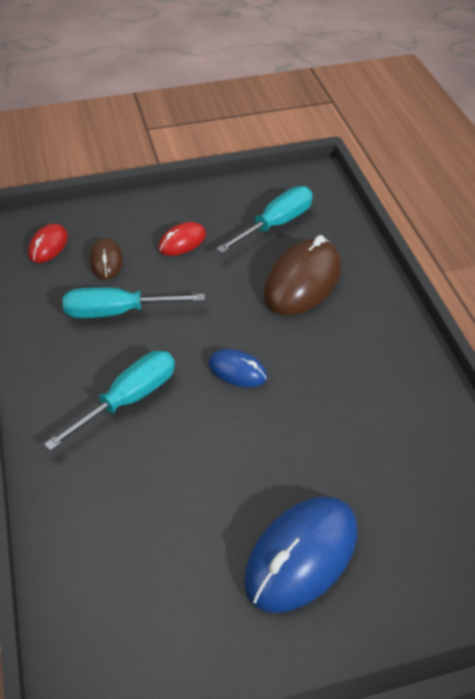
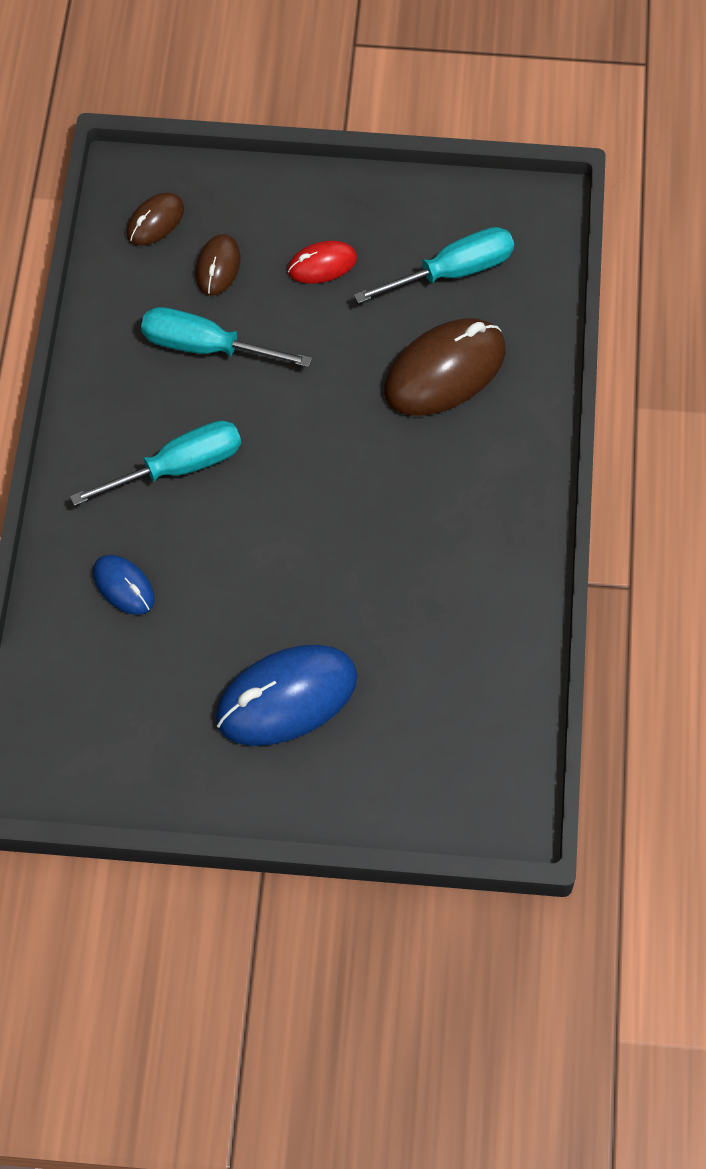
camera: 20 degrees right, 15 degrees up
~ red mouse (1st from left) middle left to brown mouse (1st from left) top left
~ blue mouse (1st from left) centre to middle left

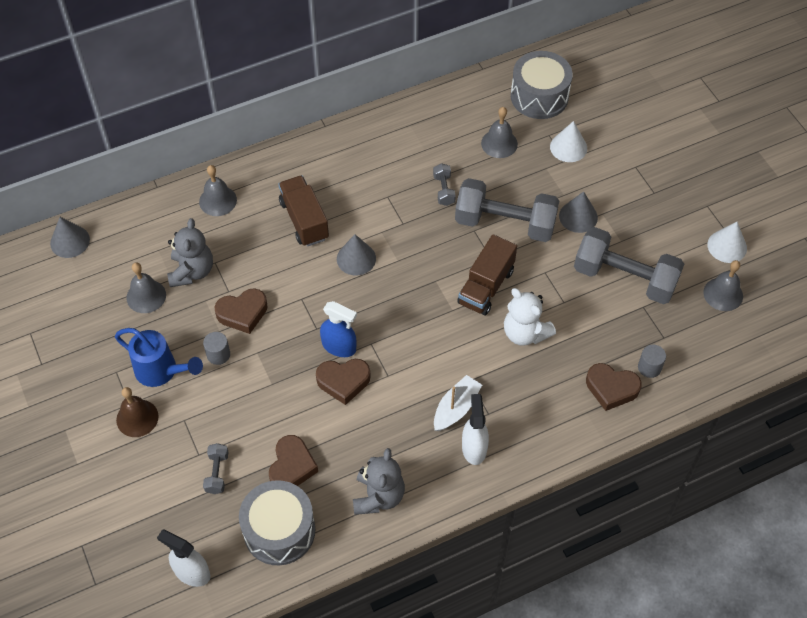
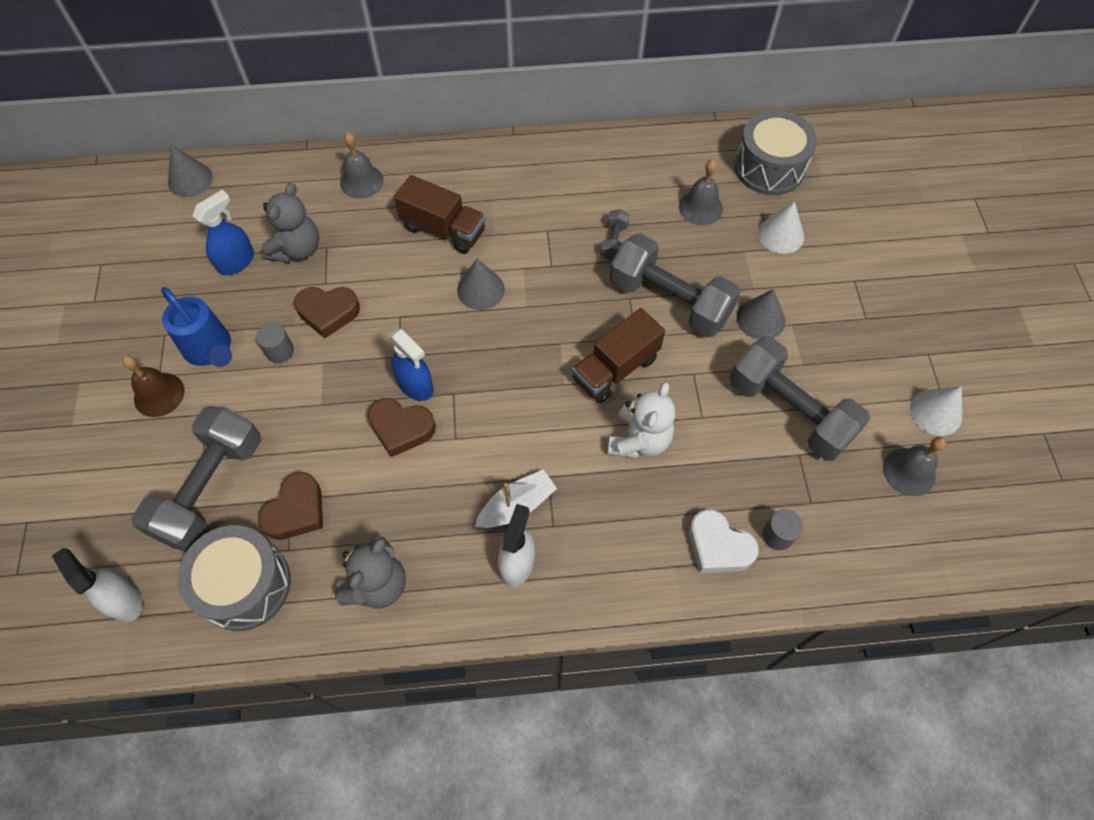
camera: 20 degrees right, 5 degrees up
~ grey bell (1st from left) middle left to blue spray bottle (1st from left) top left
~ grey dumbbell (1st from left) bottom left = middle left x2.34
~ brown truck (1st from left) centre = top centre 120 degrees clockwise
~ white teddy bear centre = centre 135 degrees counterclockwise
~ brown heart (4th from left) middle right to white heart centre

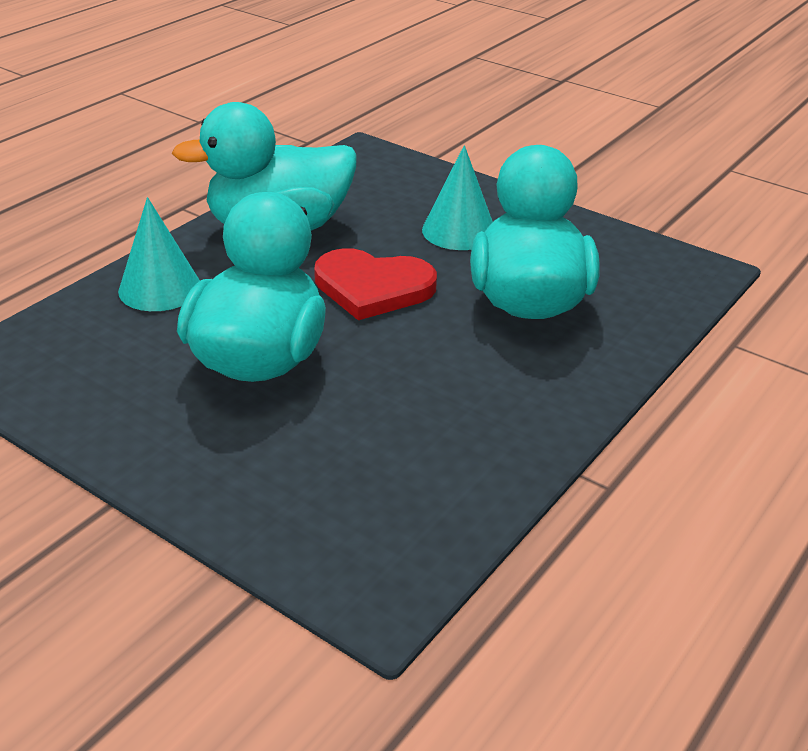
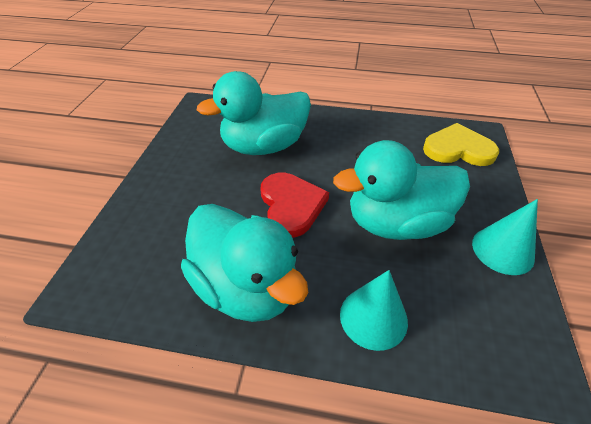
camera: 115 degrees left, 10 degrees up
~ turquoise cone (2nd from left) top centre to middle right
+ yellow heart middle right

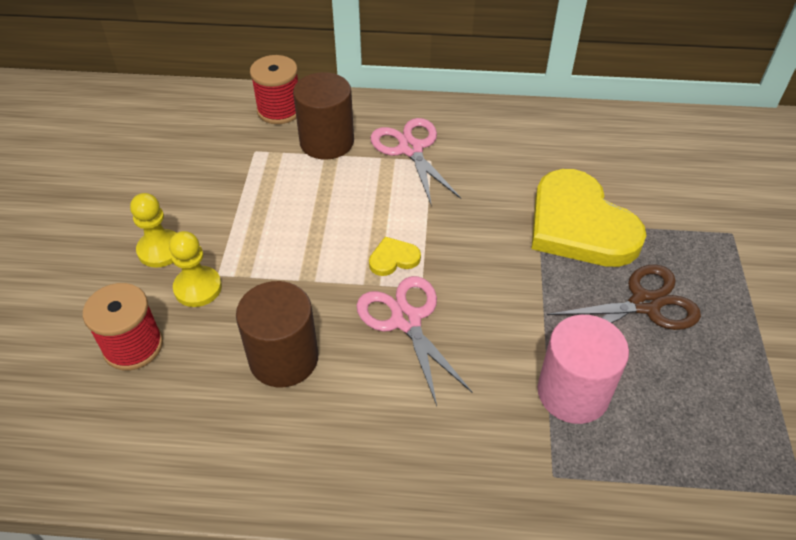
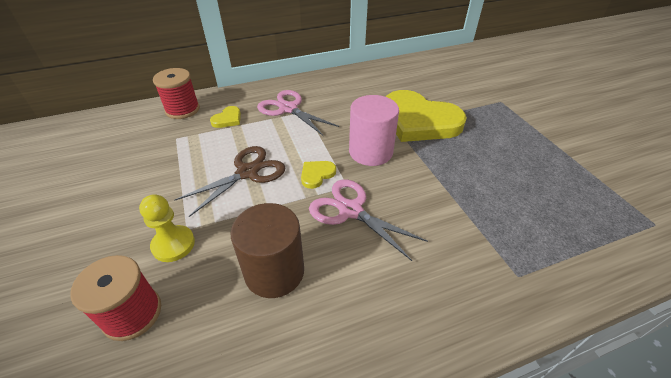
camera: 25 degrees left, 5 degrees down
- yellow pawn (1st from left) middle left
~ brown cylinder (2nd from left) top centre to yellow heart (1st from left) top centre
~ pink cylinder bottom right to centre
~ brown scissors middle right to centre

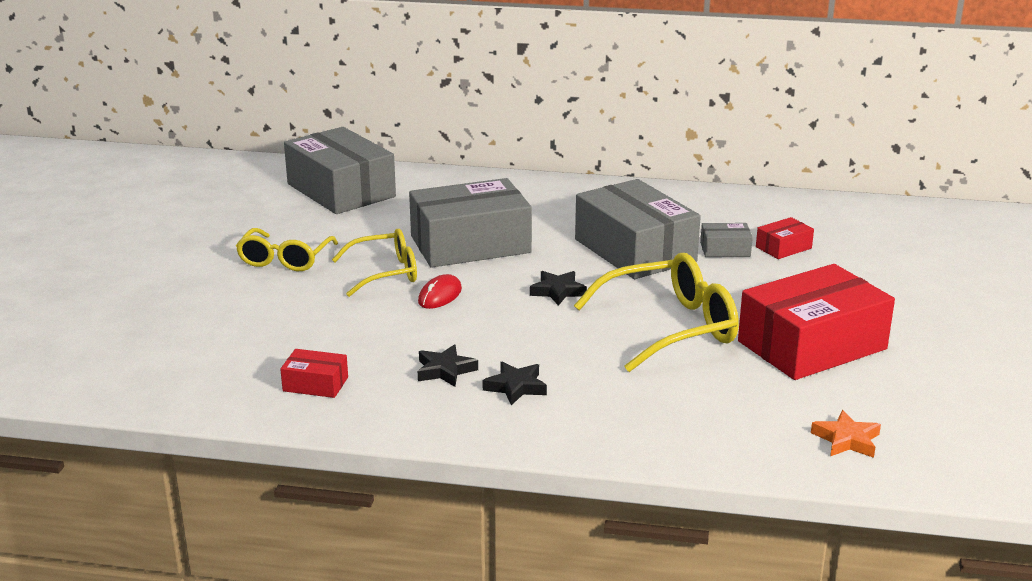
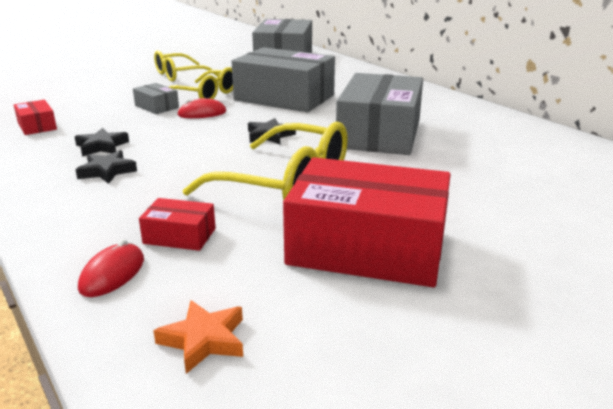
camera: 45 degrees right, 0 degrees up
~ grey box (4th from left in the first image) middle right to grey box (1st from left) top left
~ red box (2nd from left) middle right to middle left
+ red mouse (1st from left) middle left

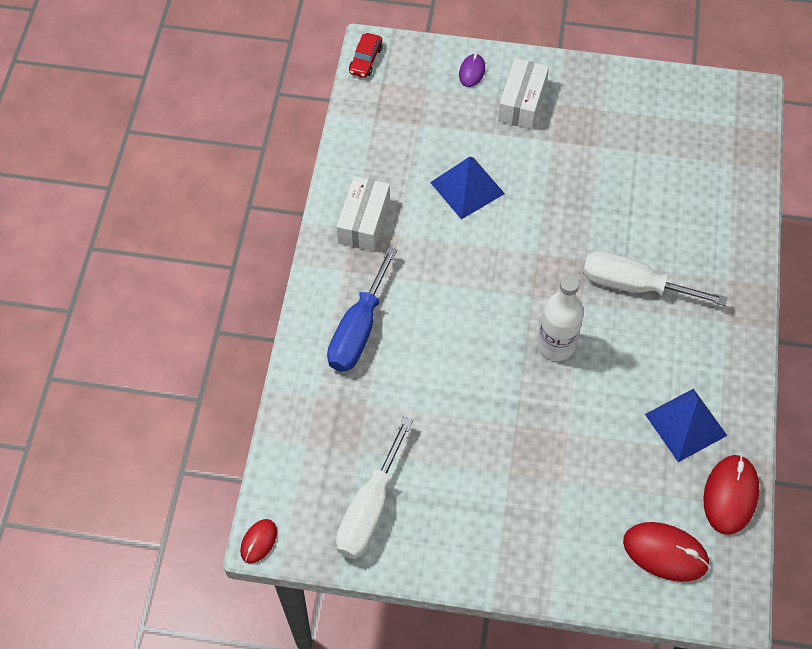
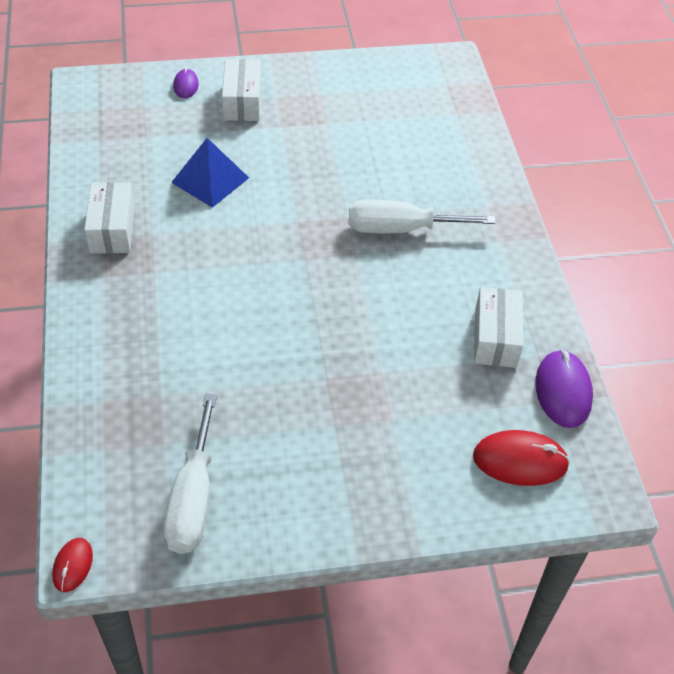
camera: 20 degrees left, 10 degrees down
- blue screwdriver centre
- red car top centre
- white bottle middle right
~ blue pyramid (2nd from left) middle right to white box (3rd from left) middle right
~ red mouse (3rd from left) bottom right to purple mouse (2nd from left) middle right

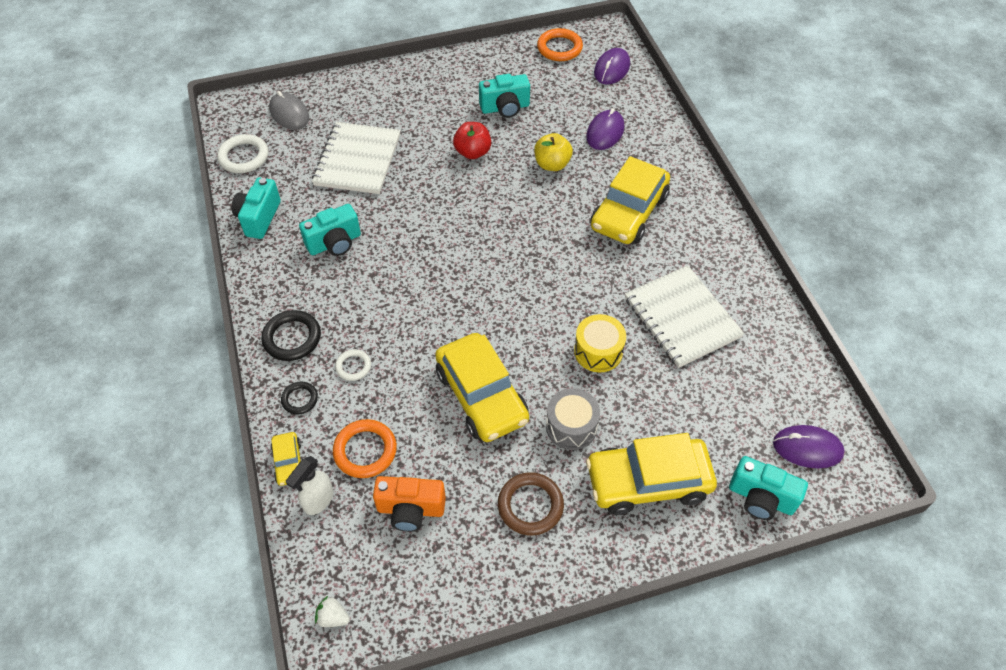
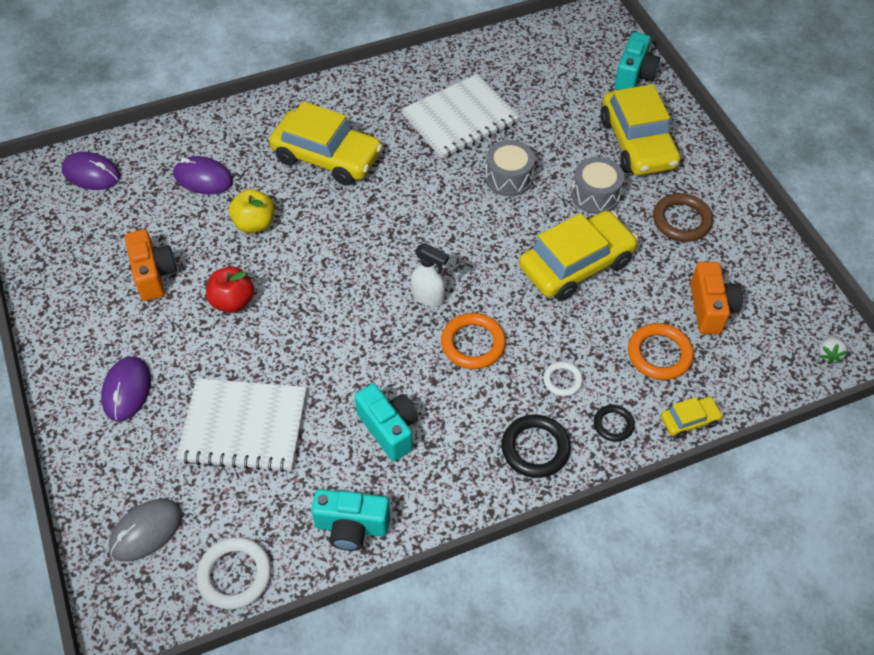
camera: 95 degrees left, 0 degrees up
~ white spray bottle bottom left to centre
~ turquoise camera (3rd from left) top centre to orange camera (1st from left) middle left
~ orange ring (2nd from left in the first image) top centre to orange ring (1st from left) centre
~ yellow drum centre to grey drum (1st from left) top centre
~ purple mouse (3rd from left in the first image) middle right to purple mouse (2nd from left) middle left

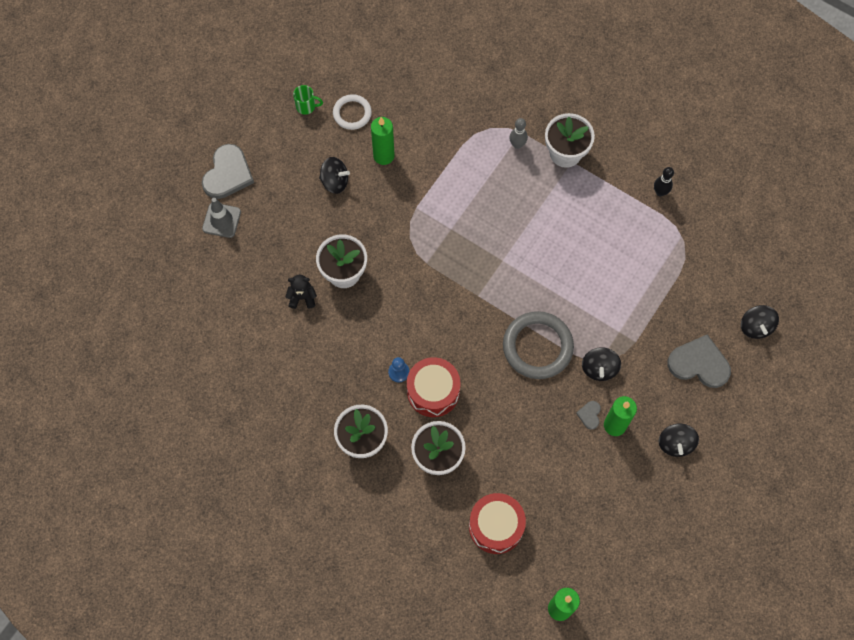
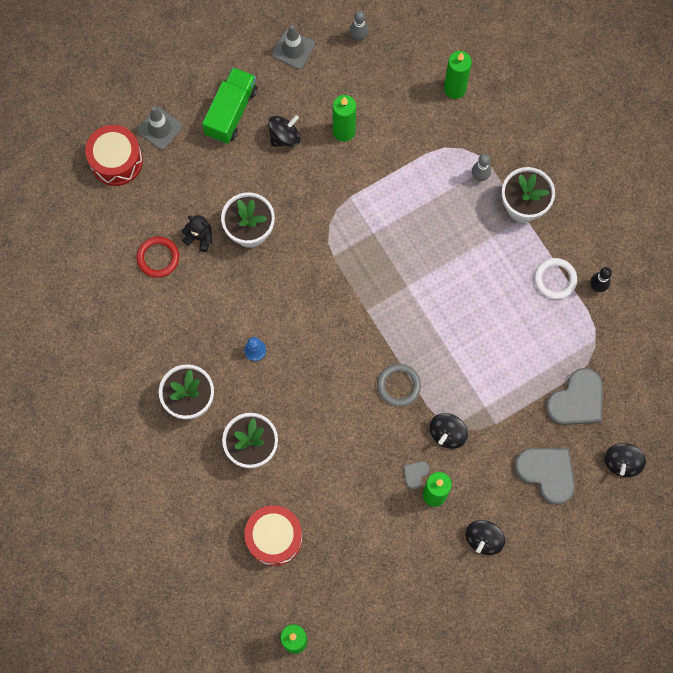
camera: 25 degrees right, 5 degrees up
~ grey heart (1st from left in the first image) top left to grey heart (3rd from left) middle right
~ green mug top centre to grey traffic cone (2nd from left) top centre
~ black spinning top (1st from left) top centre = top centre 75 degrees counterclockwise
~ white ring top centre to middle right
~ red drum (1st from left) centre to top left
~ grey ring centre = centre x0.59
+ red ring middle left
+ green truck top centre
+ grey bowling pin (1st from left) top centre
+ green candle (4th from left) top right

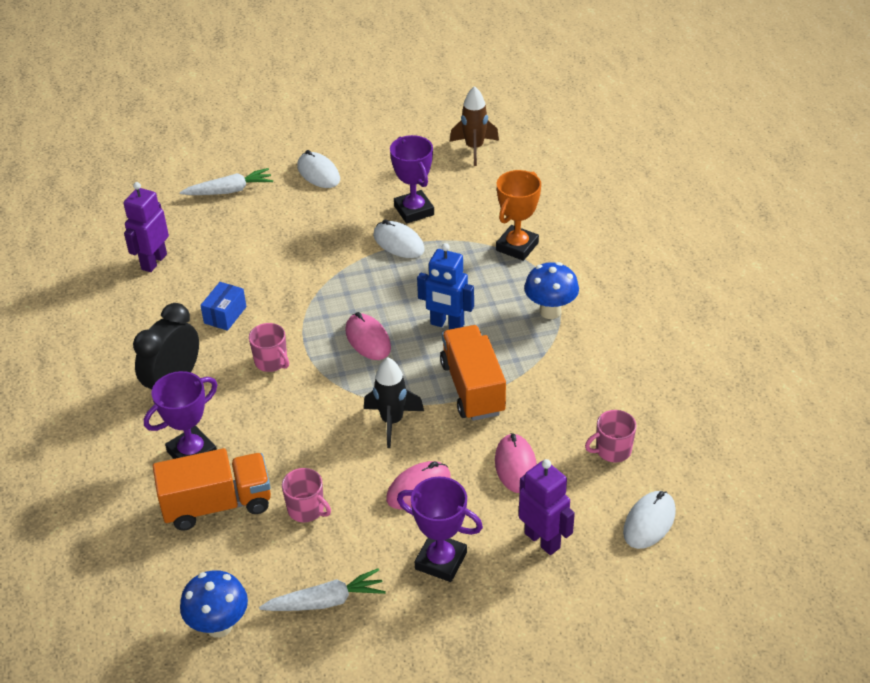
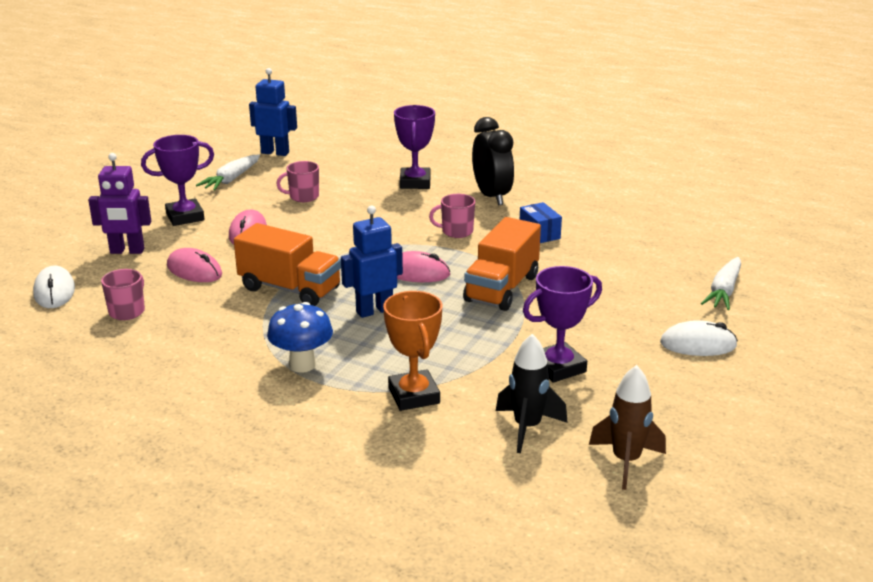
camera: 130 degrees right, 15 degrees down
- purple robot (1st from left) top left
~ orange truck (1st from left in the first image) bottom left to orange truck (2nd from left) centre
~ blue mushroom (1st from left) bottom left to blue robot (1st from left) top left
~ black rocket centre to bottom centre
- white mouse (2nd from left) centre
~ purple trophy (2nd from left in the first image) top centre = centre 45 degrees counterclockwise

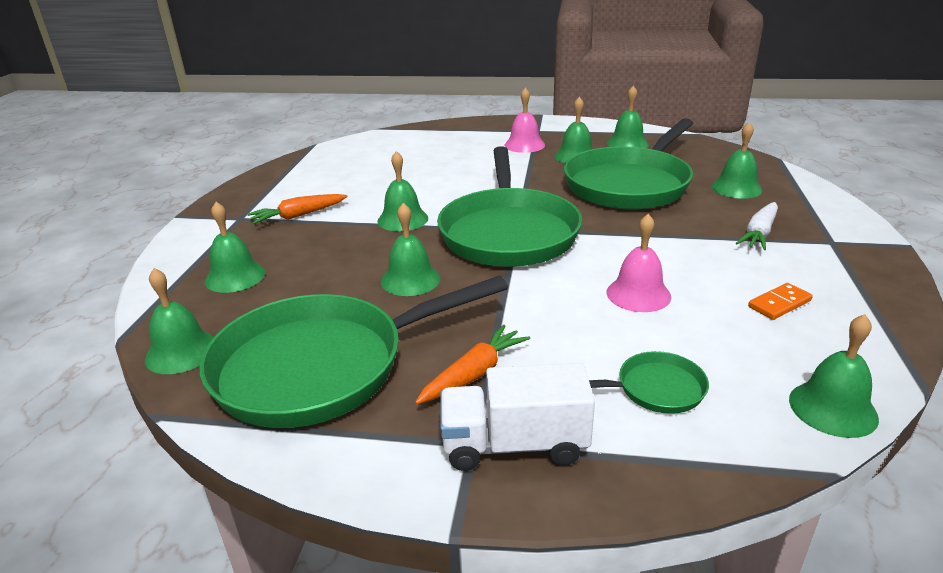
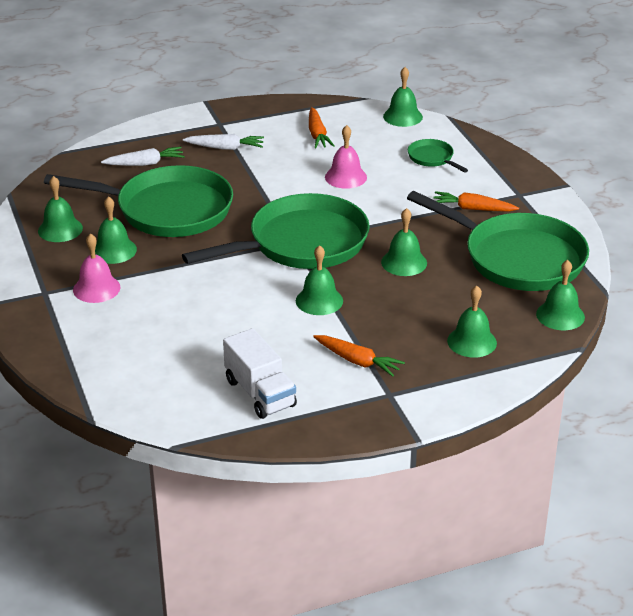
camera: 120 degrees left, 5 degrees up
~ white truck bottom centre to centre
~ green bell (7th from left) top right to white carrot (1st from left) top left
~ orange domino middle right to orange carrot (1st from left) top centre

